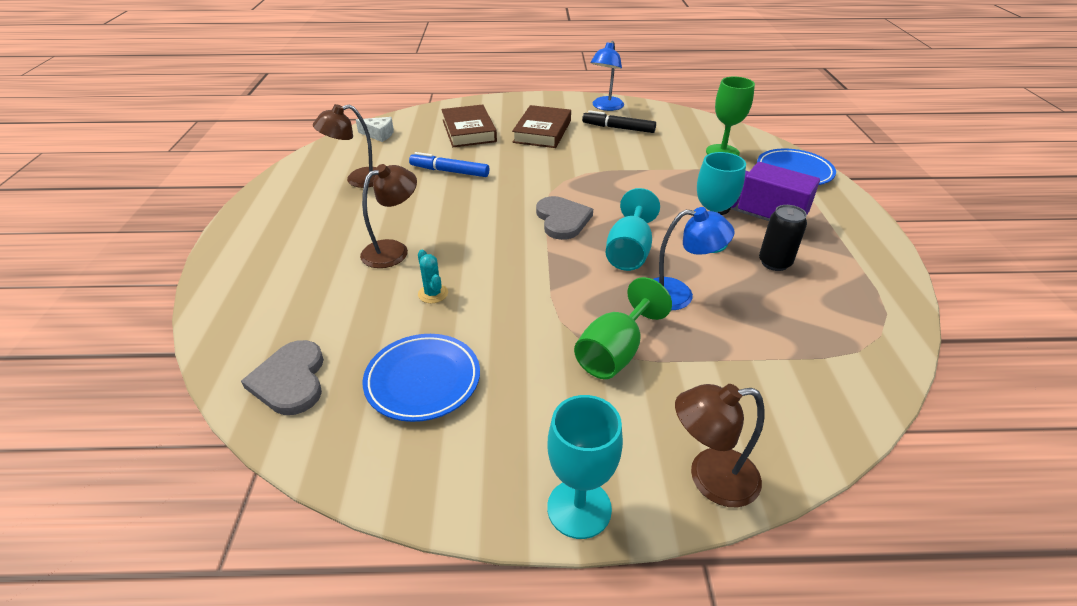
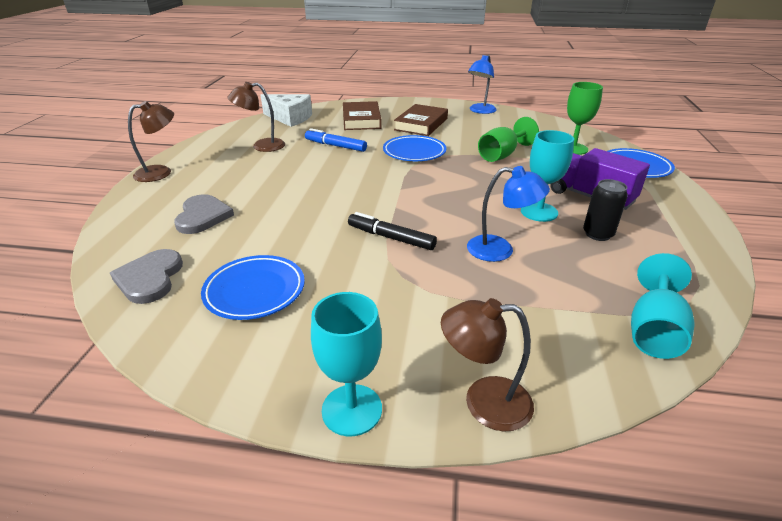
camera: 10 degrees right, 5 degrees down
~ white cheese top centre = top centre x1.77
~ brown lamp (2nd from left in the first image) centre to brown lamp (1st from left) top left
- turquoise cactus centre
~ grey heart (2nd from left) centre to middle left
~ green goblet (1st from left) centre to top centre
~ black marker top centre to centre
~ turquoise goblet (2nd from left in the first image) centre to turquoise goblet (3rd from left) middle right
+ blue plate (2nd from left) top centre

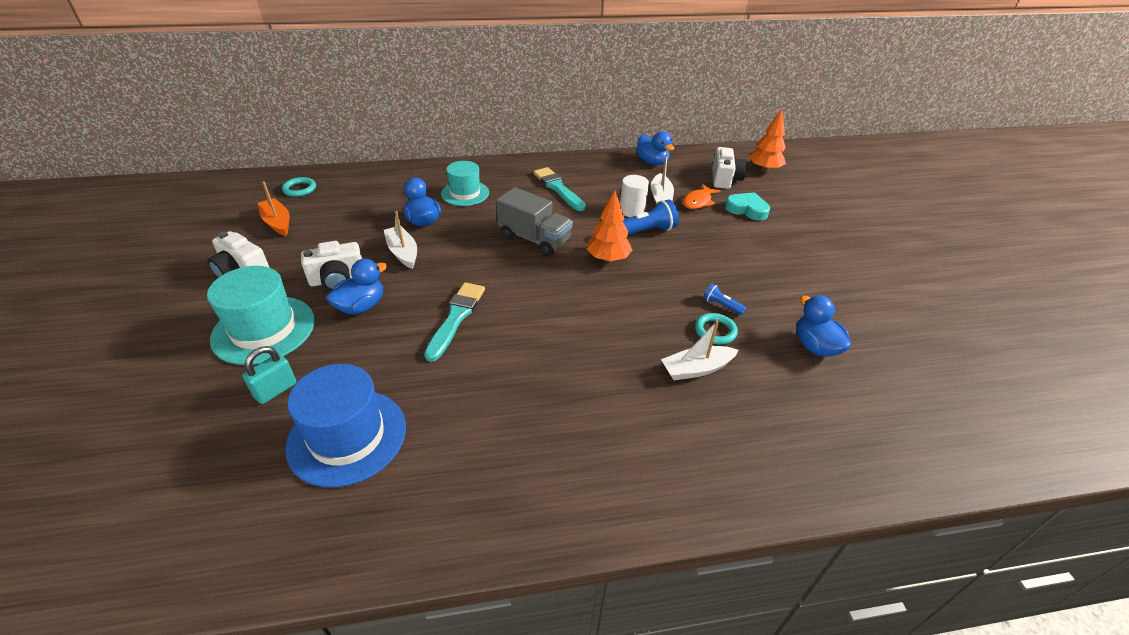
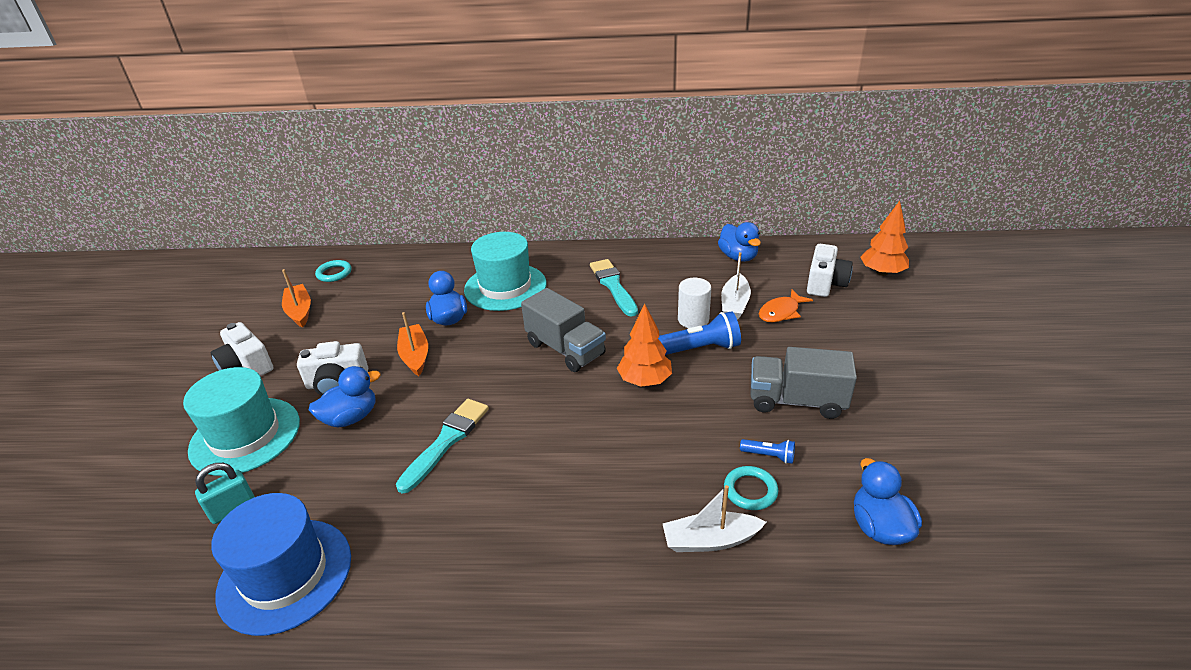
camera: 15 degrees right, 5 degrees down
~ white boat (1st from left) centre to orange boat (2nd from left) centre
~ turquoise hat (2nd from left) top centre = centre x1.51
~ blue flashlight (2nd from left) centre = bottom centre 150 degrees clockwise
- turquoise heart top centre
+ grey truck (2nd from left) middle right

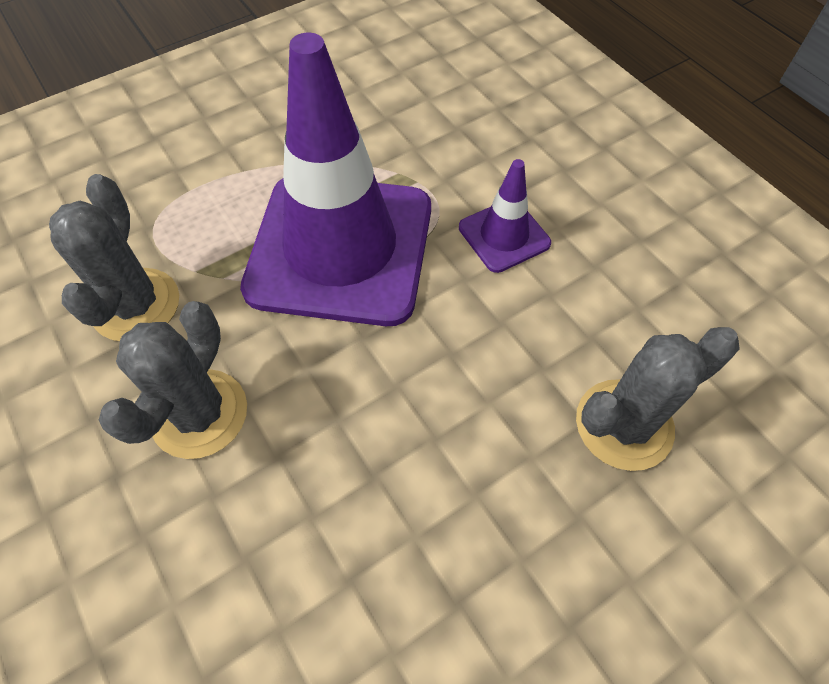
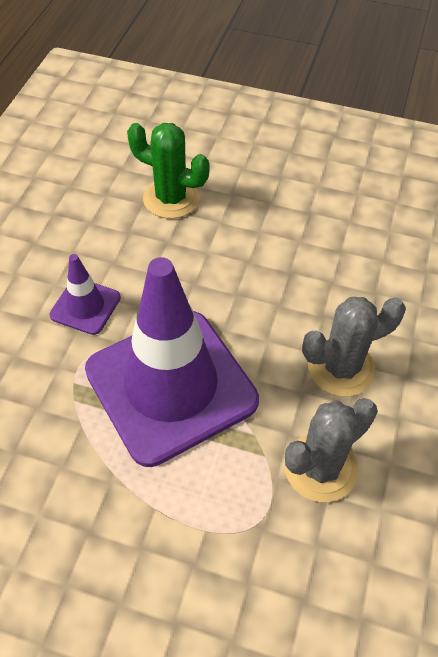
camera: 130 degrees left, 5 degrees down
~ grey cactus (3rd from left) middle right to green cactus top centre

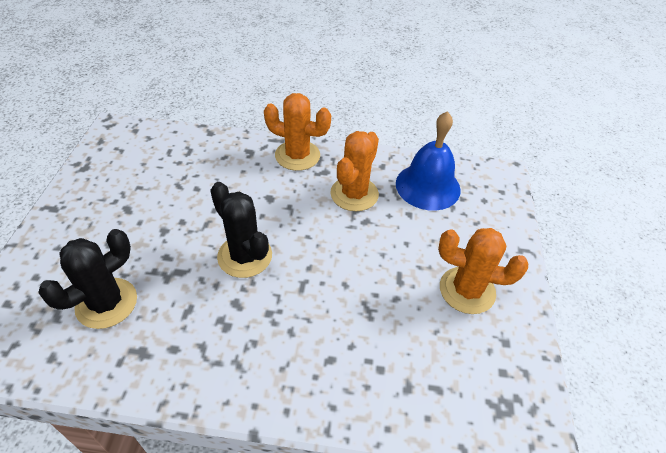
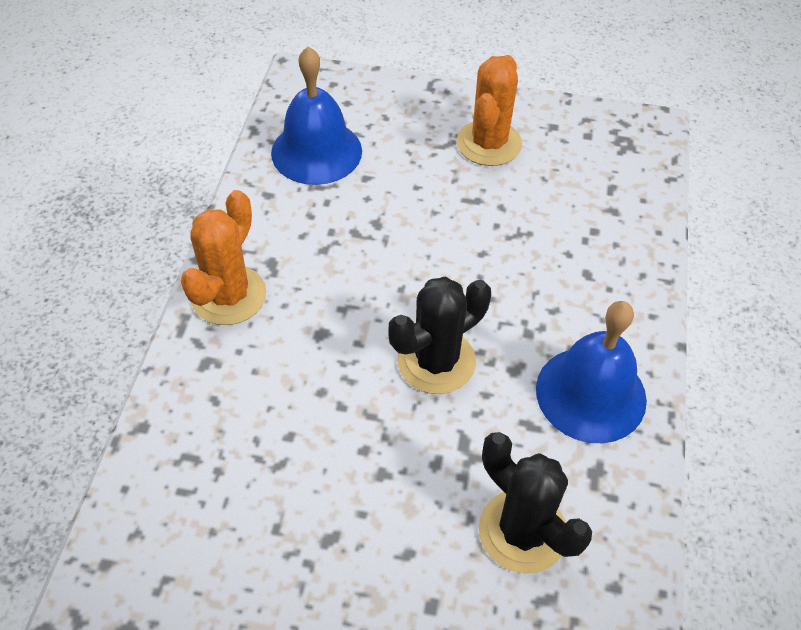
camera: 85 degrees left, 5 degrees up
- orange cactus (2nd from left) centre
+ blue bell (2nd from left) middle right

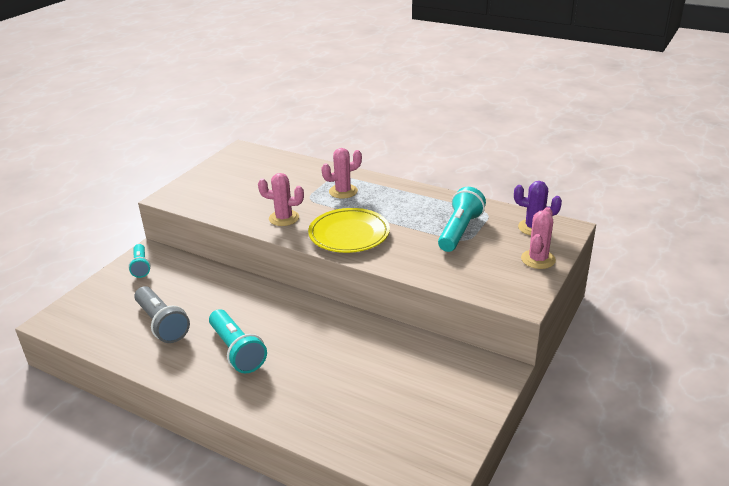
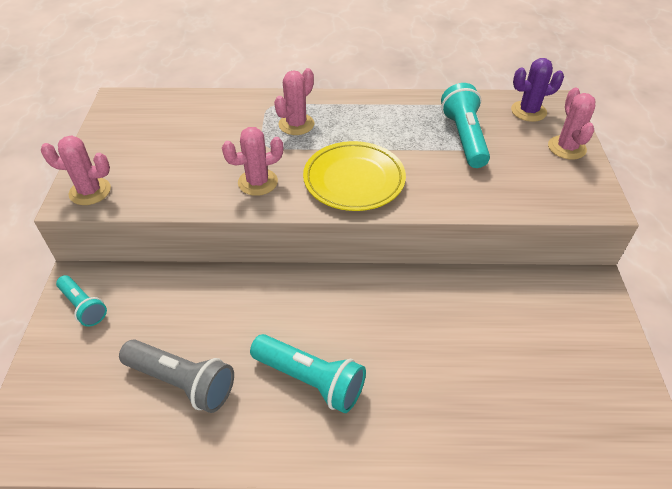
camera: 30 degrees left, 15 degrees up
+ pink cactus (1st from left) middle left

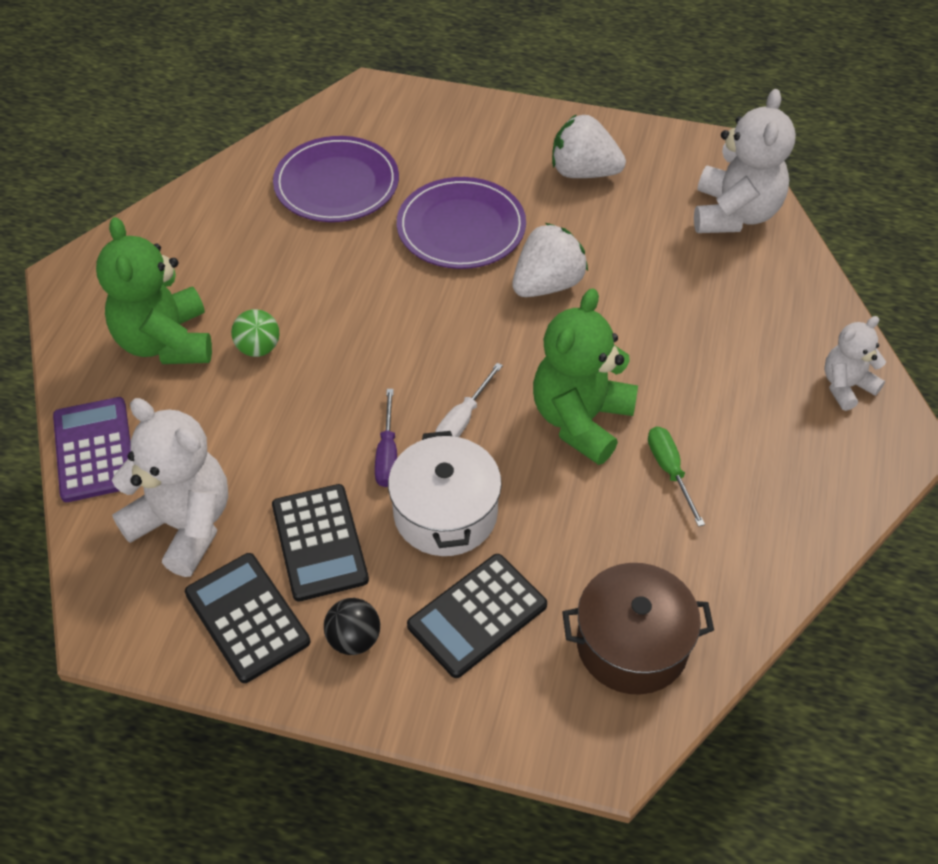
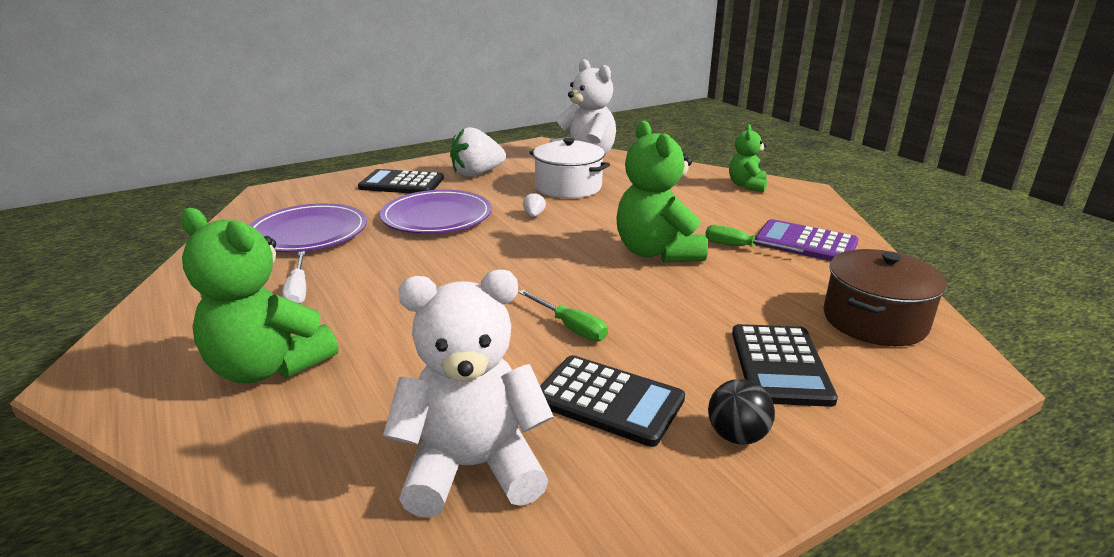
camera: 45 degrees left, 25 degrees down
~ purple calculator middle left to middle right
~ black calculator (1st from left) bottom left to top centre
- green ball middle left
~ purple screwdriver centre to green screwdriver (1st from left) centre
~ white pot centre to top centre
~ white screwdriver centre to middle left
~ white strawberry (1st from left in the first image) top centre = centre x0.42
~ white teddy bear (3rd from left) middle right to green teddy bear (3rd from left) top right

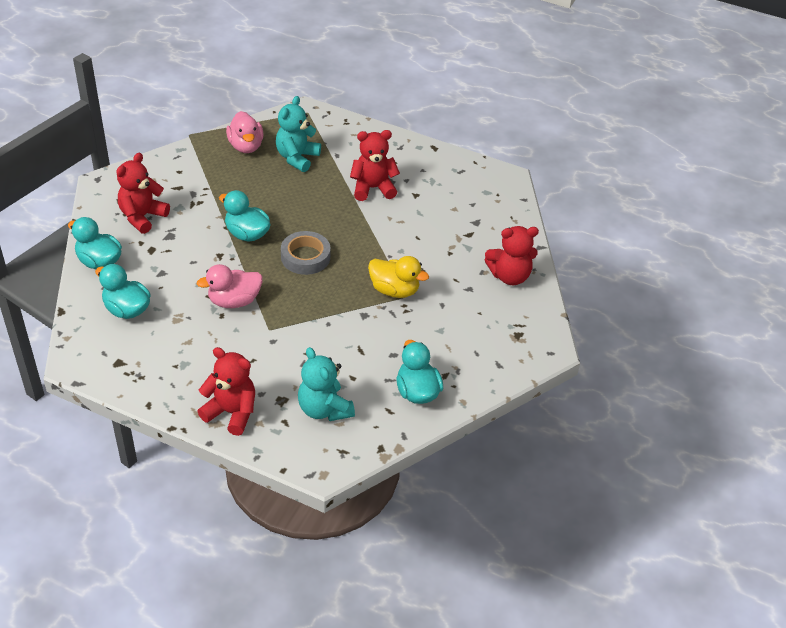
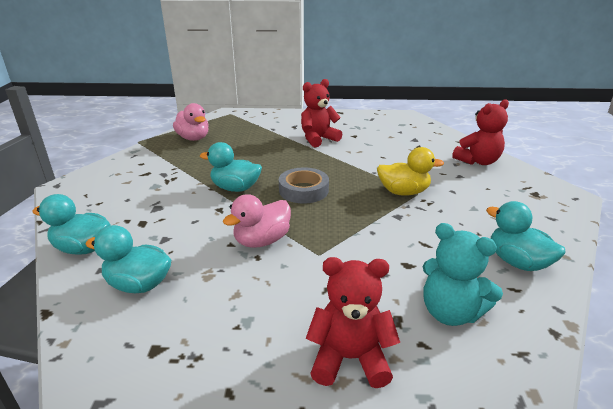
camera: 20 degrees left, 15 degrees down
- red teddy bear (1st from left) top left
- turquoise teddy bear (1st from left) top centre

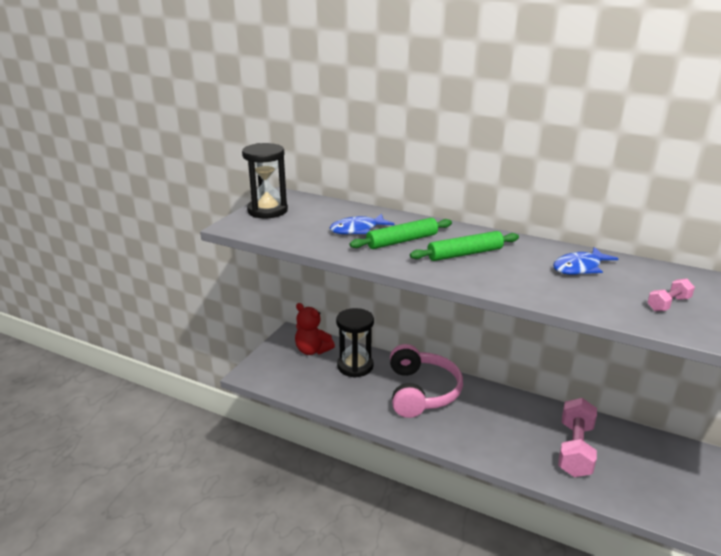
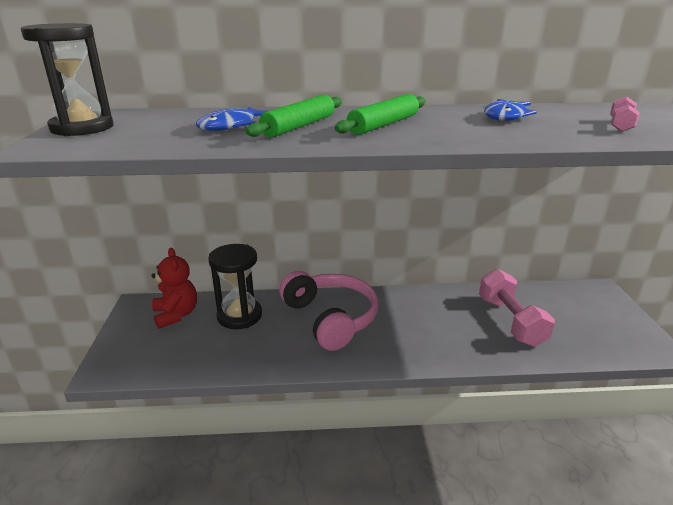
camera: 30 degrees left, 0 degrees up
~ red teddy bear centre = middle left 120 degrees counterclockwise

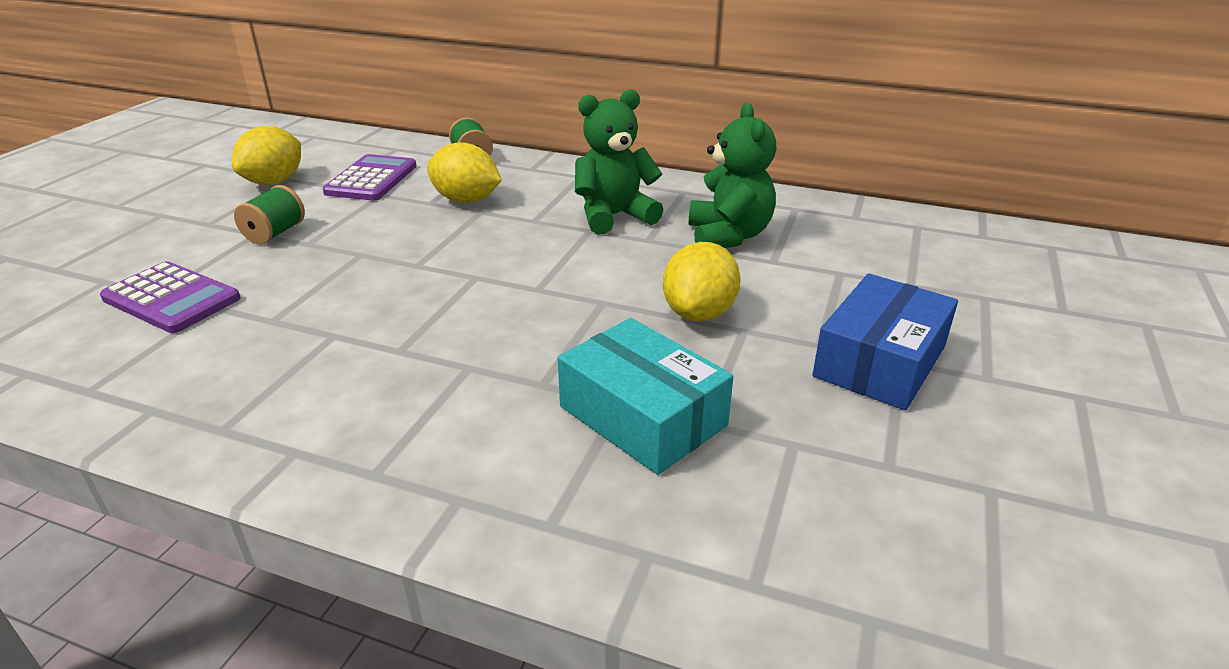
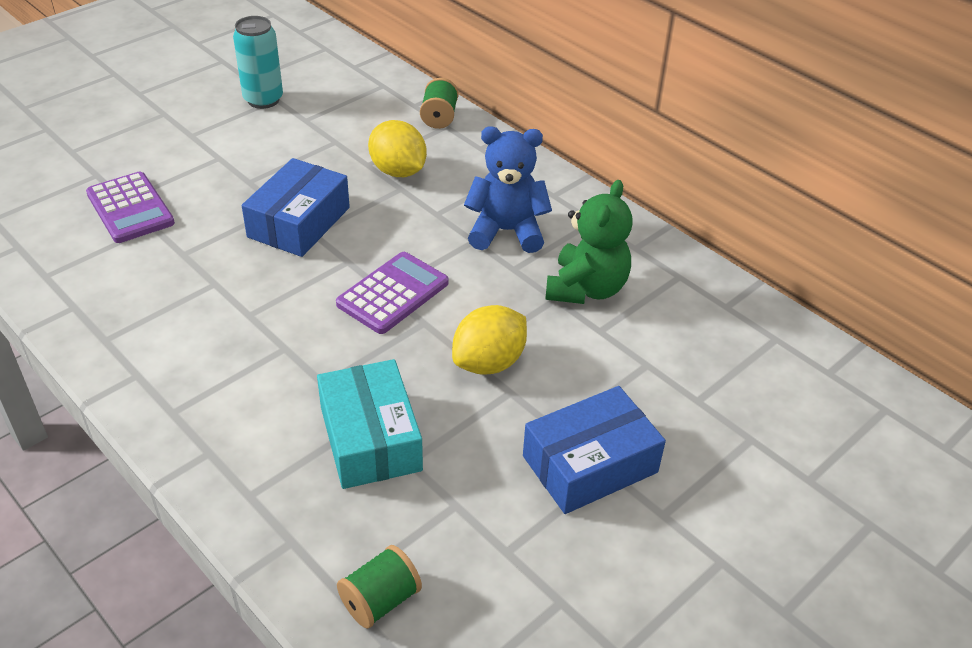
camera: 25 degrees right, 10 degrees up
~ yellow lemon (1st from left) top left to turquoise can top left
~ green spool (1st from left) top left to bottom centre
~ purple calculator (2nd from left) top left to centre
~ green teddy bear (1st from left) top centre to blue teddy bear top centre
+ blue box (1st from left) top left

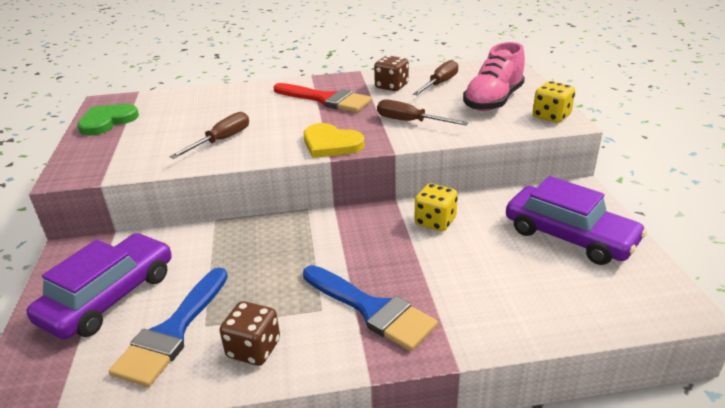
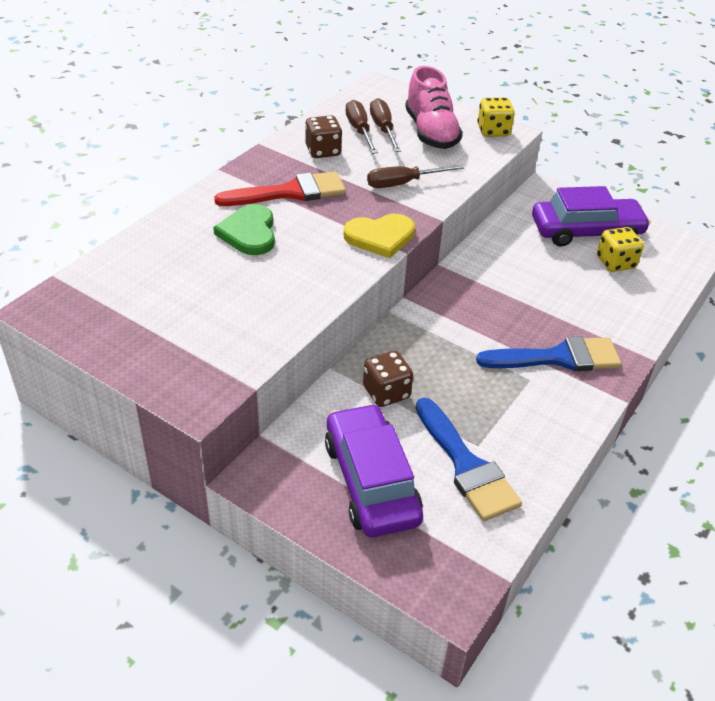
camera: 50 degrees left, 10 degrees up
~ green heart top left to top centre
~ brown screwdriver (1st from left in the first image) top left to brown screwdriver (2nd from left) top centre
~ brown dice (1st from left in the first image) bottom centre to brown dice (2nd from left) centre
~ yellow dice (1st from left in the first image) centre to yellow dice (2nd from left) middle right

